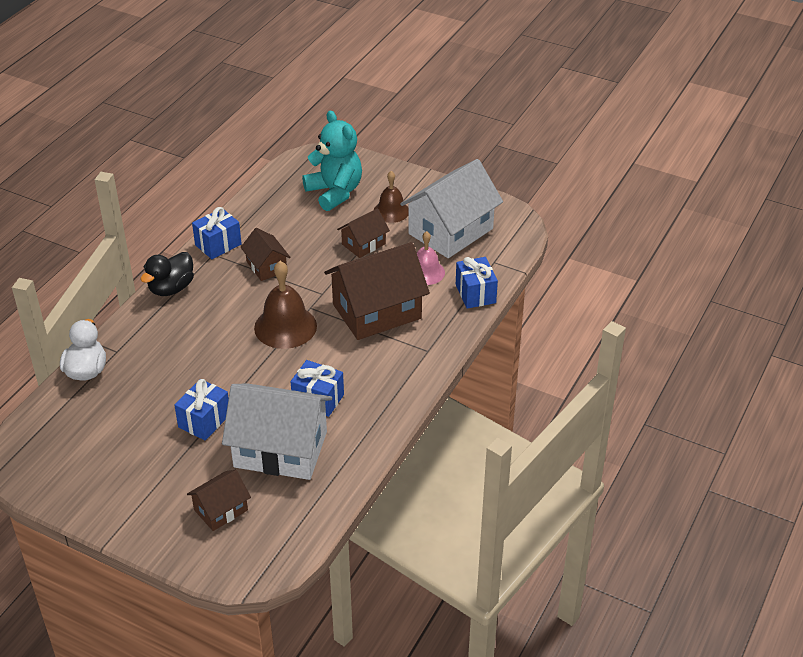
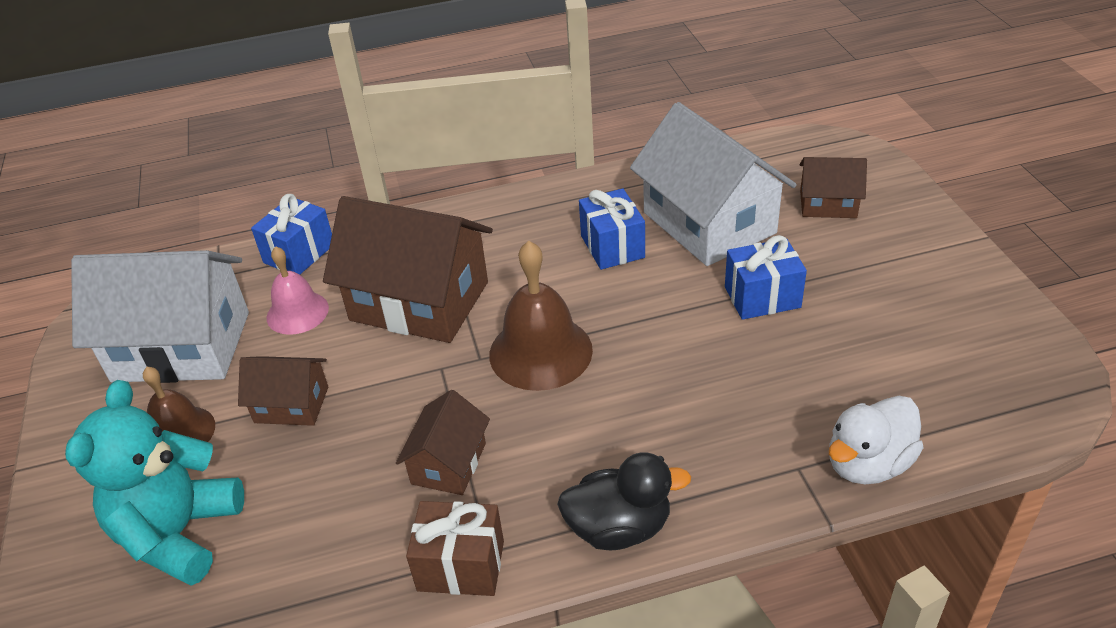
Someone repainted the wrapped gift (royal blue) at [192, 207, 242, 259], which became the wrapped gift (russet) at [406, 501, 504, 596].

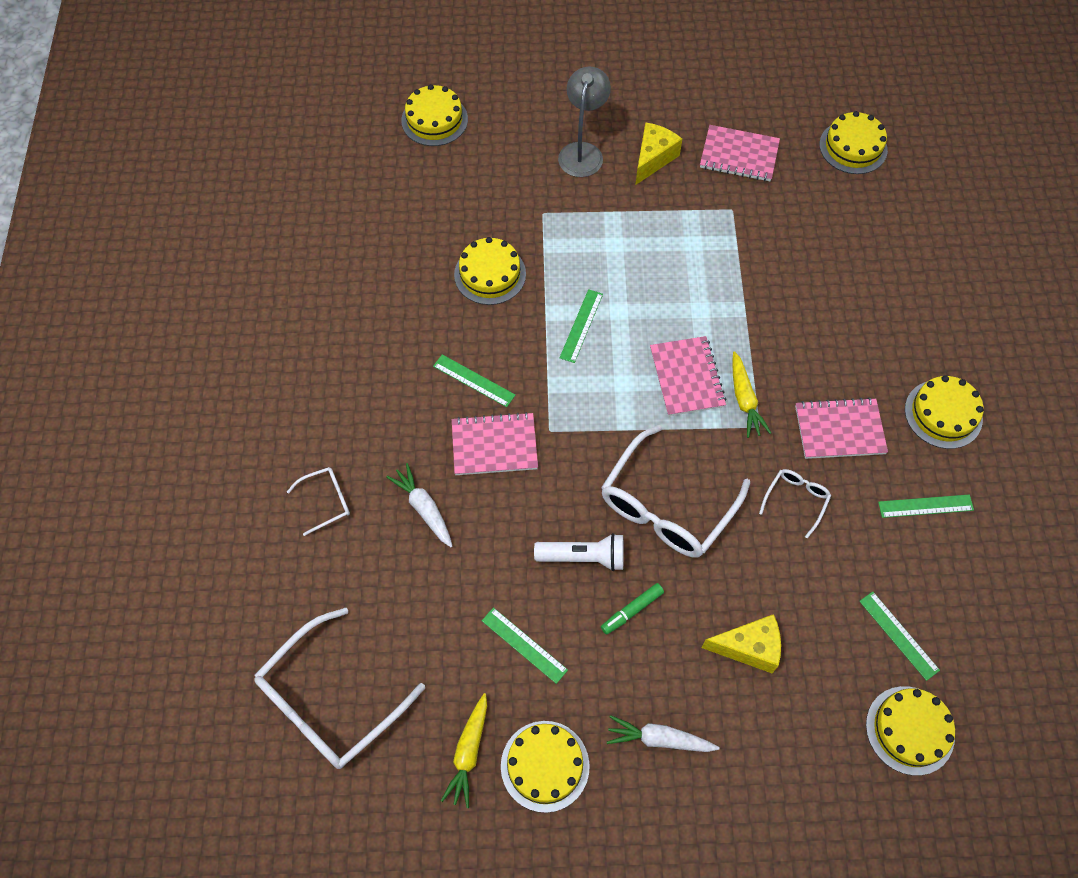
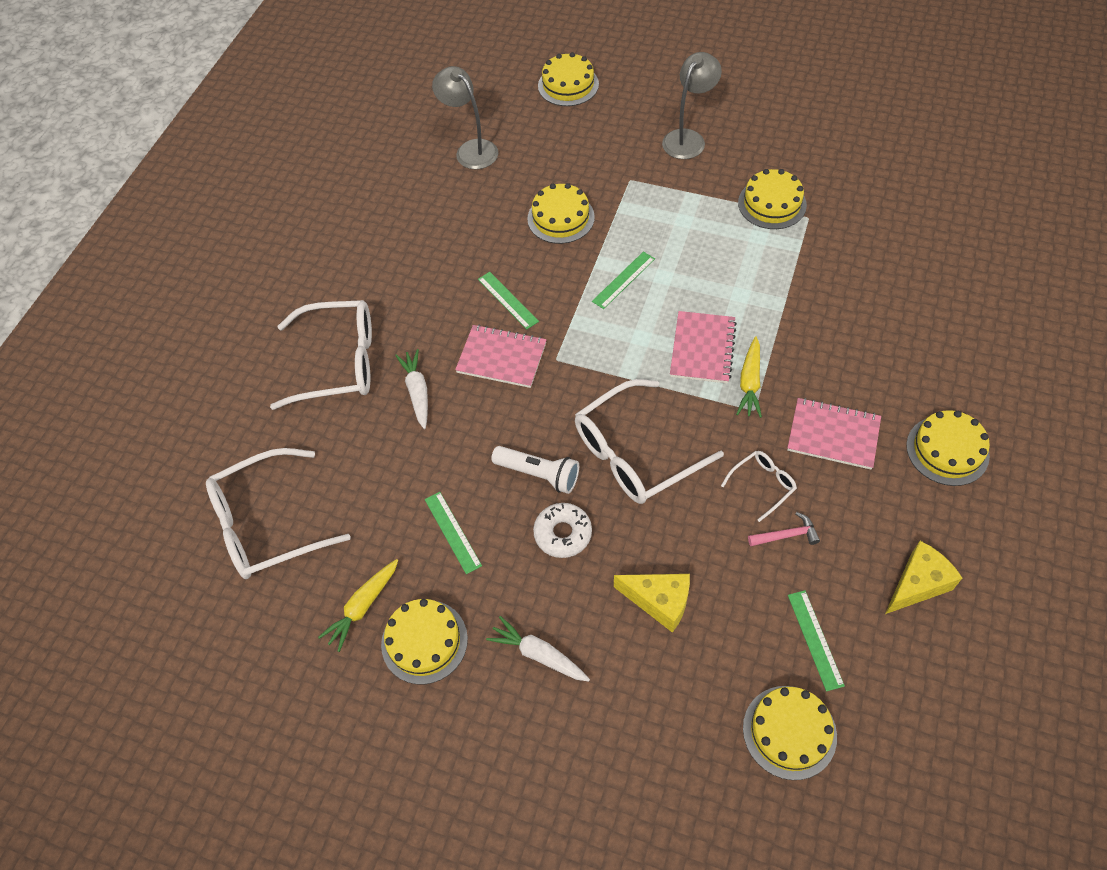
Someone carried the cake (bright yellow) from [819, 111, 888, 174] to [738, 169, 807, 229].
Someone carried the cheese (bright yellow) from [635, 122, 682, 185] to [885, 541, 962, 614].
Someone took away the exercise book (rosy) at [700, 125, 780, 181].
Someone scaled the spectacles (white) at [287, 467, 350, 536] by 2.12.
Someone took away the ruler (leaf-green) at [878, 494, 974, 518].
Someone swapped the felt pen (leaf-green) at [601, 583, 664, 635] for the doughnut (white) at [533, 503, 592, 558].
Someone put down the desk lamp (grey) at [432, 66, 498, 169].
Someone put down the carpenter's hammer (rosy) at [748, 512, 820, 546].

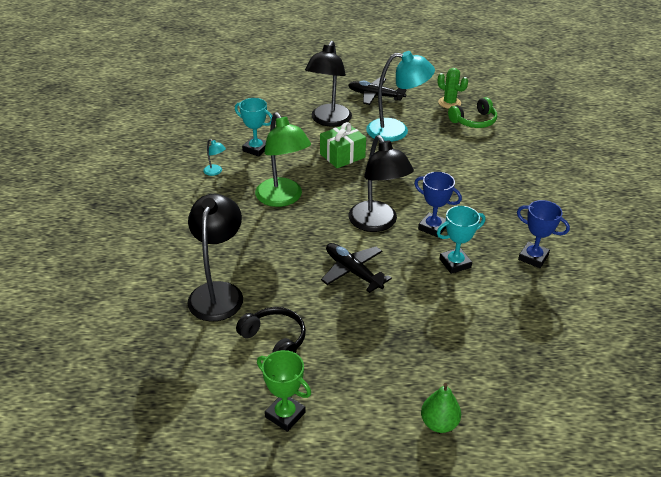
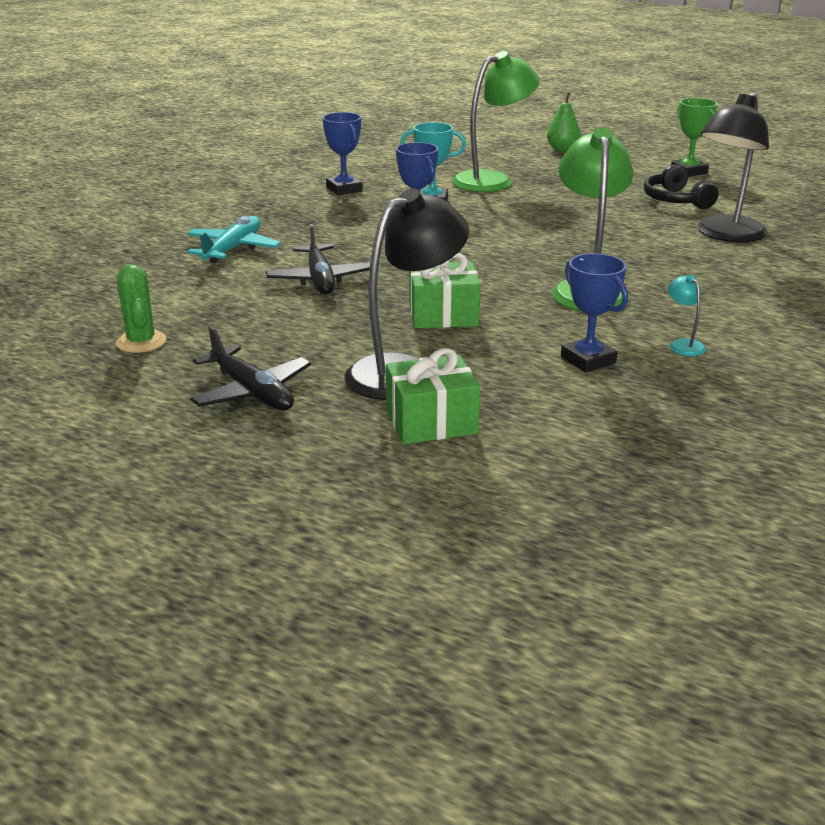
Someone took away the desk lamp (turquoise) at [366, 51, 435, 142].
Someone took away the headset (leaf-green) at [448, 97, 497, 128].
Someone repainted the prize cup (turquoise) at [235, 98, 272, 157], which became the prize cup (royal blue) at [561, 253, 628, 373].
Someone took away the desk lamp (black) at [348, 135, 414, 232].
Someone carried the aeroplane (black) from [321, 243, 392, 293] to [266, 224, 370, 295].
Someone put down the desk lamp (leaf-green) at [452, 51, 540, 192].
Someone put down the aeroplane (turquoise) at [187, 216, 281, 264].
Someone put down the wrapped gift (leaf-green) at [386, 348, 480, 444].

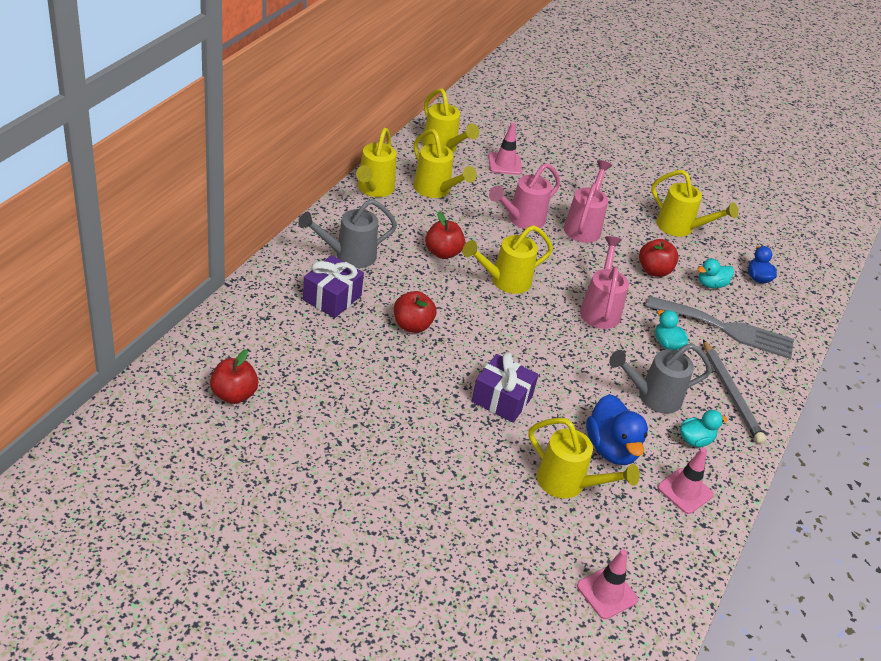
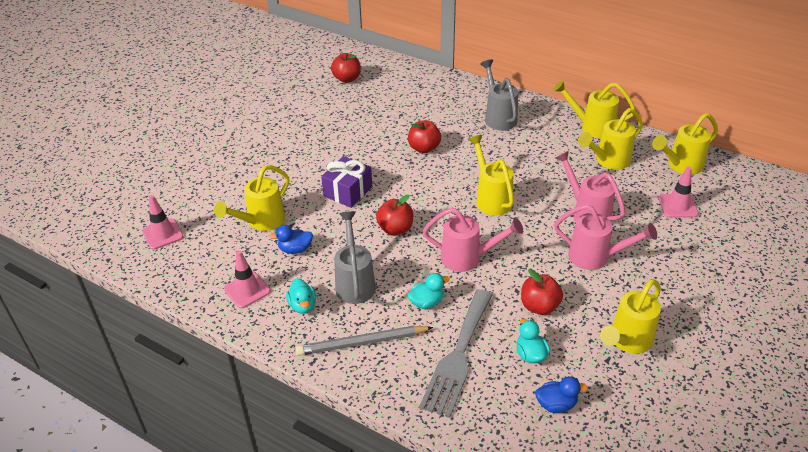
Someone carried the toy apple (red) from [425, 212, 465, 259] to [376, 195, 414, 235].
Someone took away the wrapped gift (royal purple) at [303, 255, 364, 318].
Someone scaled the duck (royal blue) at [586, 394, 648, 465] by 0.58.

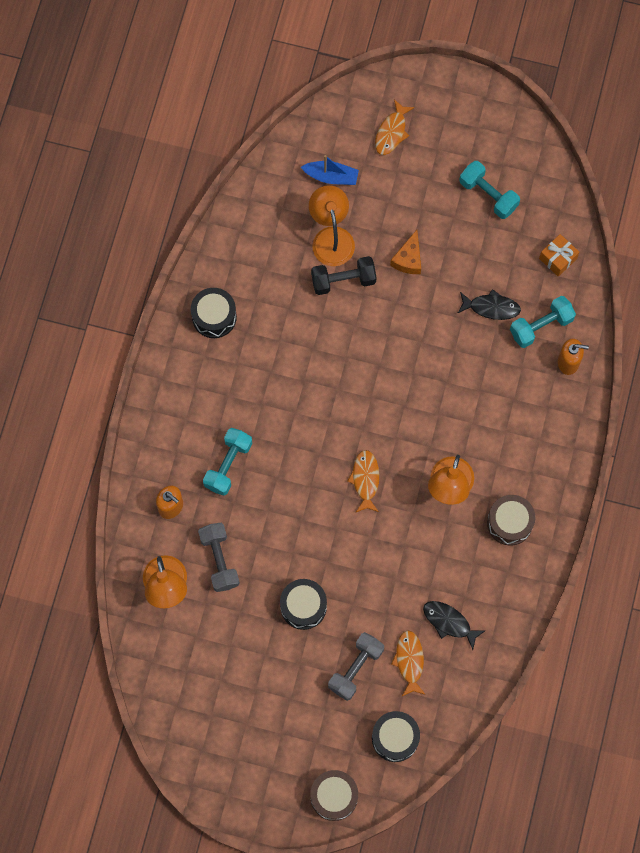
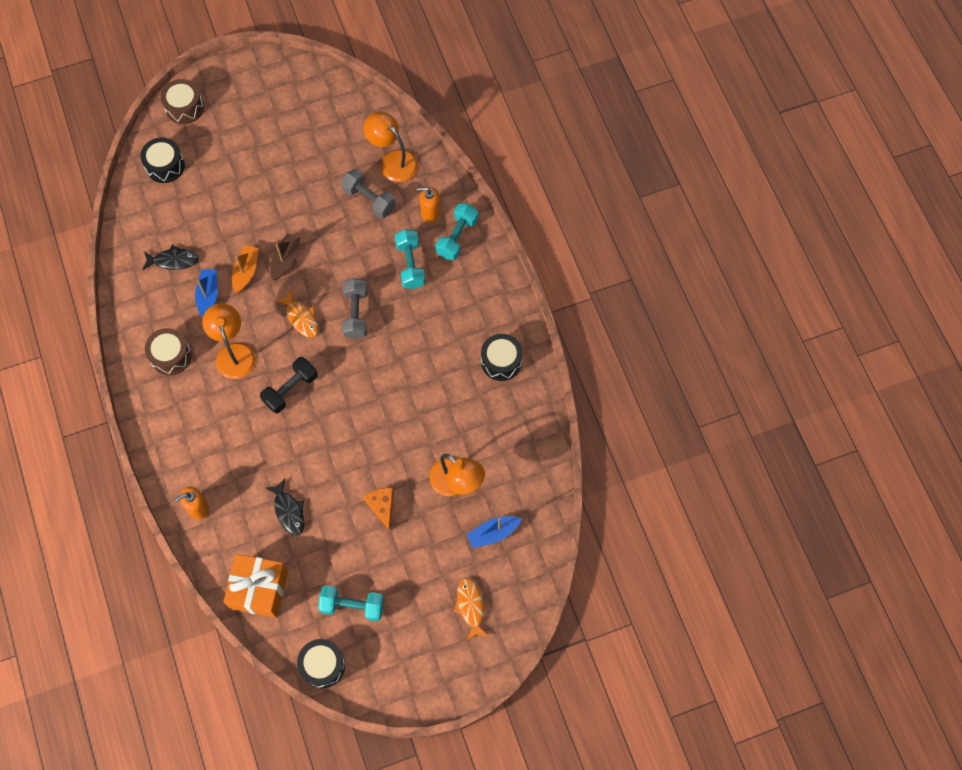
Someone scaled the wrapped gift (orange-coloured) at [539, 234, 579, 277] by 1.80.
Someone carried the hand weight (black) from [311, 256, 376, 295] to [260, 357, 318, 413].
Someone rotated the fish figure (black) at [458, 289, 521, 320] by 90 degrees counterclockwise.
Someone carried the hand weight (turquoise) from [510, 296, 576, 348] to [436, 203, 478, 260].
Someone carried the drum (black) from [280, 579, 327, 630] to [297, 639, 345, 689].
Someone took away the fish figure (orange-coloured) at [391, 630, 426, 696].
Someone carried the hand weight (grey) from [328, 632, 384, 701] to [342, 278, 368, 339].
Someone put down the toy boat (russet) at [270, 233, 301, 280].
Someone put down the toy boat (orange-coloured) at [232, 245, 259, 293].
Someone put down the toy boat (royal blue) at [195, 269, 218, 317].

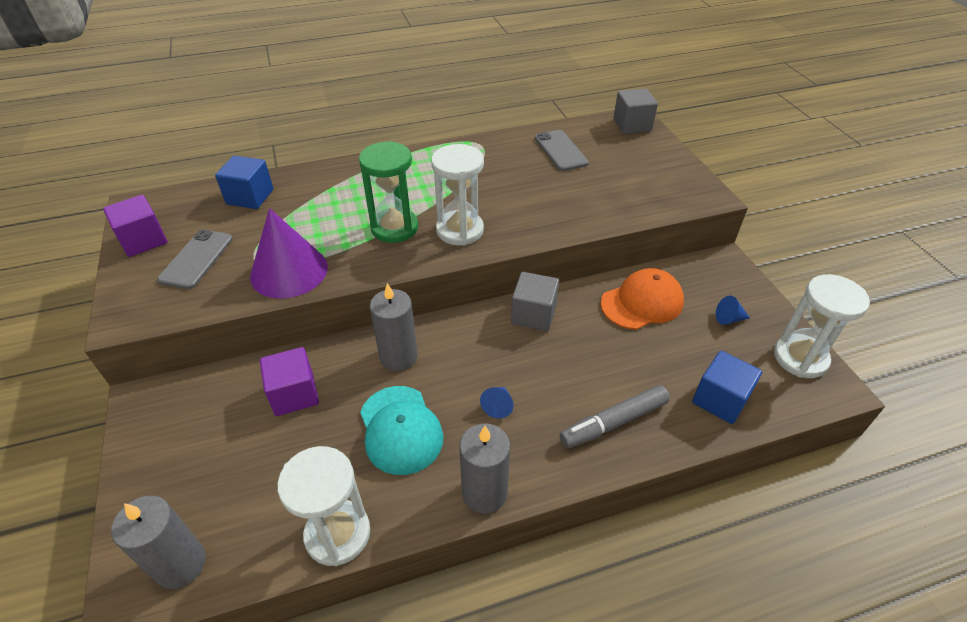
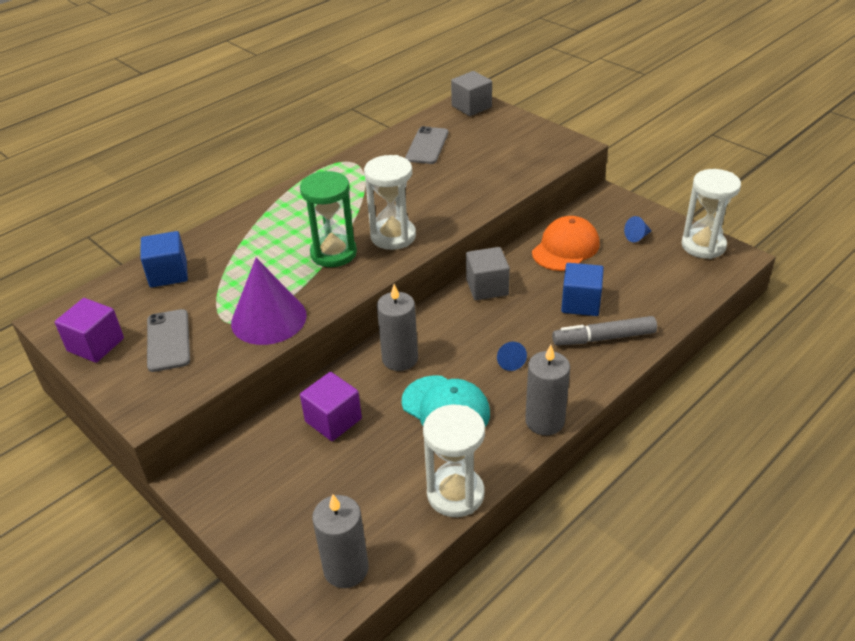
Someone rotated the smartphone (grey) at [535, 130, 589, 171] by 60 degrees clockwise.
Someone carried the cube (royal blue) from [692, 351, 762, 424] to [561, 263, 604, 316].
Someone rotated the felt pen (grey) at [560, 385, 670, 448] by 45 degrees clockwise.

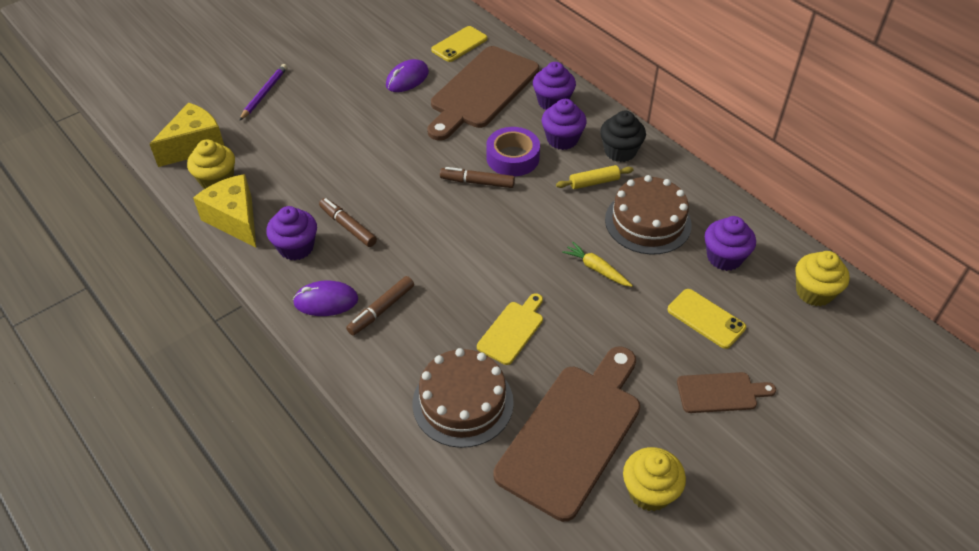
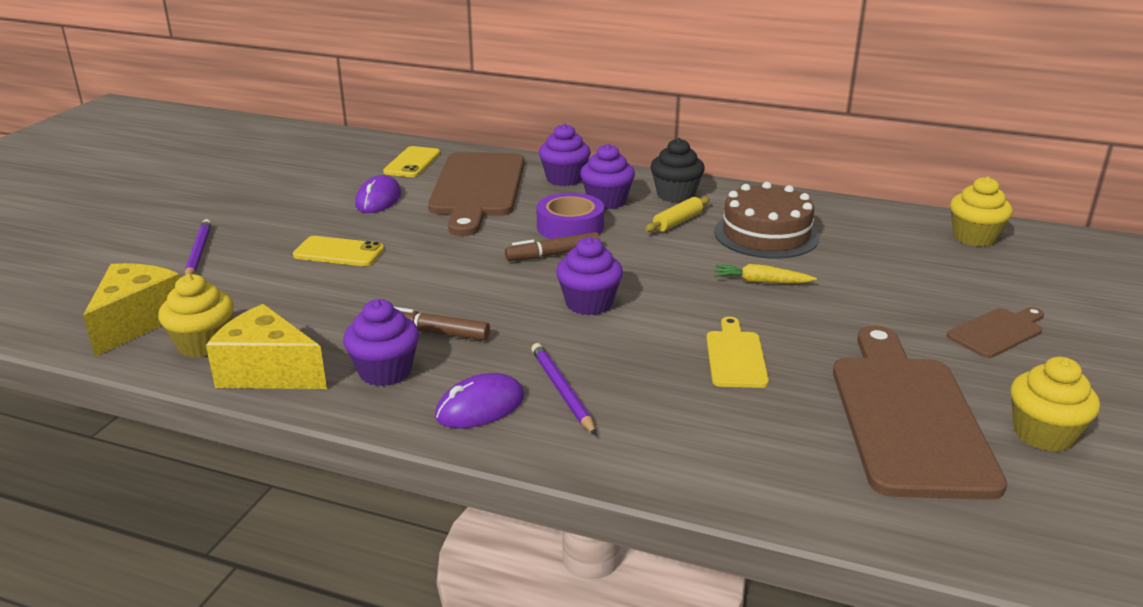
Someone carried the cupcake (royal purple) from [705, 216, 756, 271] to [556, 237, 623, 315].
Someone swapped the felt pen (russet) at [346, 276, 414, 336] for the lead pencil (royal purple) at [531, 343, 597, 436].
Someone carried the smartphone (bright yellow) from [668, 289, 746, 349] to [293, 236, 384, 266].
Someone took away the cake (russet) at [413, 348, 514, 448].

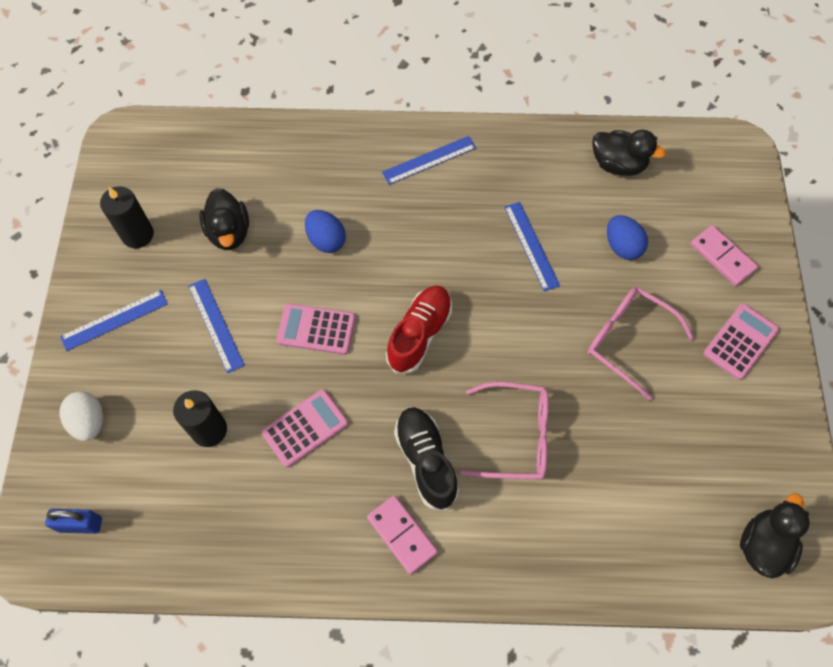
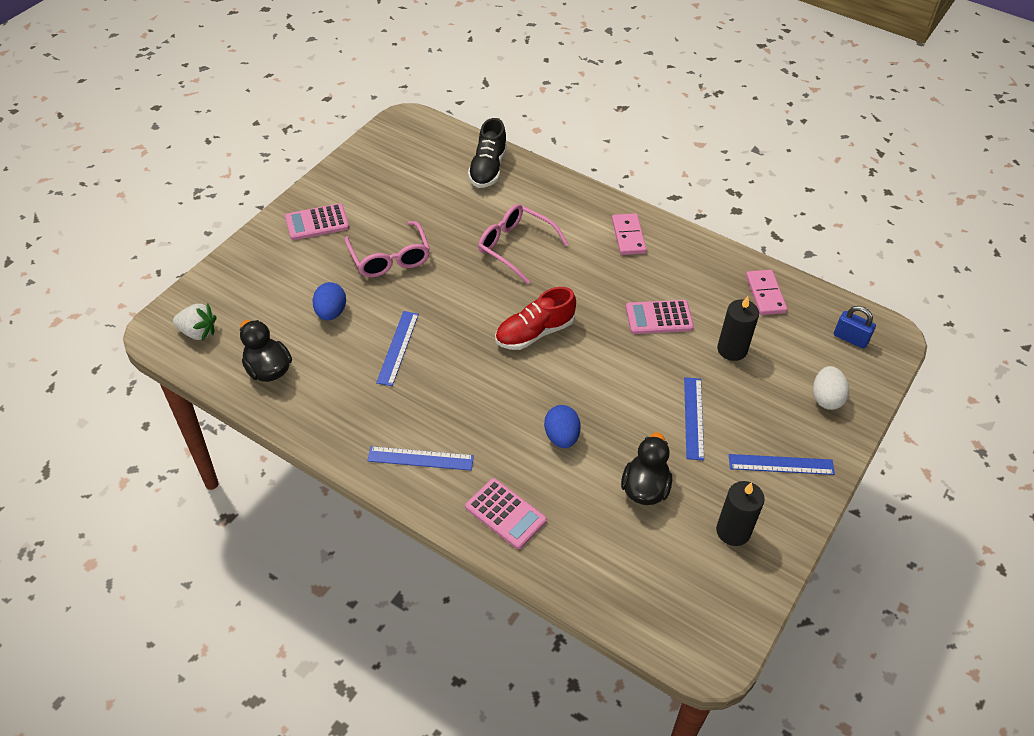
Someone carried the domino (rosy) from [690, 225, 758, 286] to [746, 270, 787, 315].
Someone carried the pocket calculator (rosy) from [276, 303, 356, 355] to [465, 478, 547, 549].
Someone carried the lace-up shoe (black) from [394, 407, 459, 510] to [468, 118, 507, 188].
Someone took away the duck (black) at [740, 493, 810, 578].
Someone put down the toy strawberry (white) at [173, 304, 217, 341].

